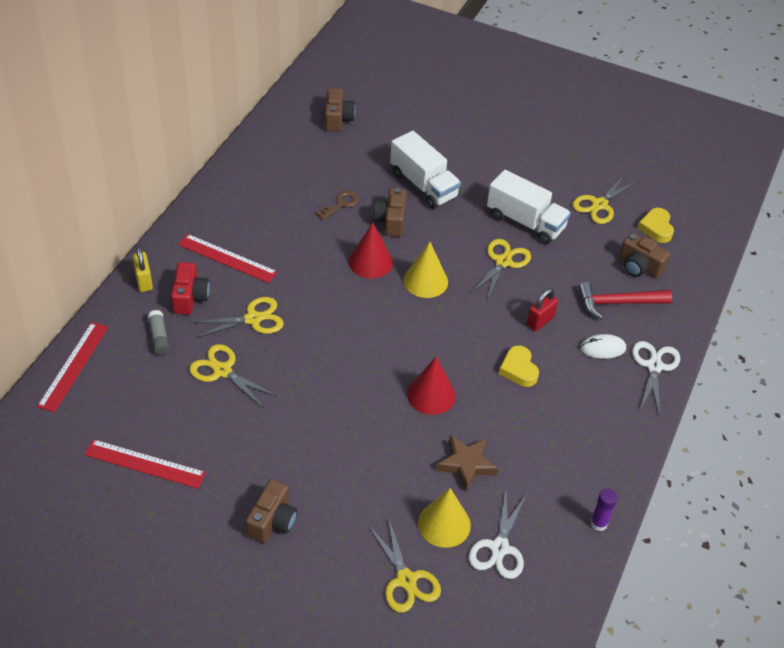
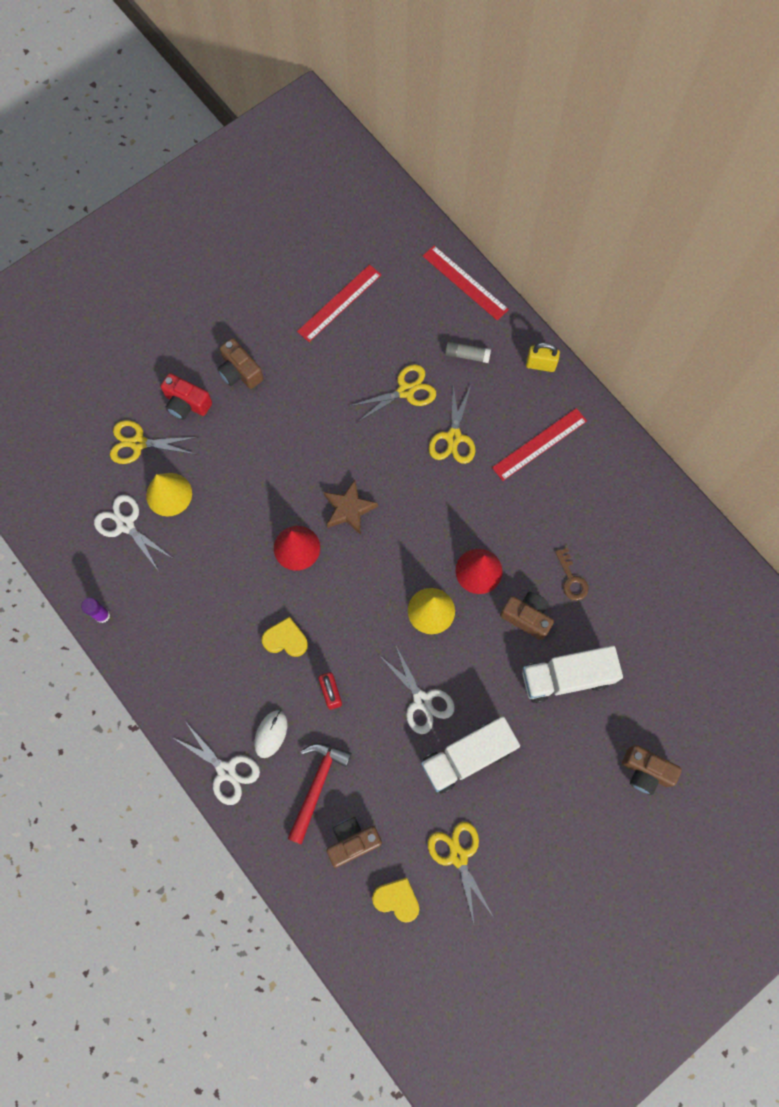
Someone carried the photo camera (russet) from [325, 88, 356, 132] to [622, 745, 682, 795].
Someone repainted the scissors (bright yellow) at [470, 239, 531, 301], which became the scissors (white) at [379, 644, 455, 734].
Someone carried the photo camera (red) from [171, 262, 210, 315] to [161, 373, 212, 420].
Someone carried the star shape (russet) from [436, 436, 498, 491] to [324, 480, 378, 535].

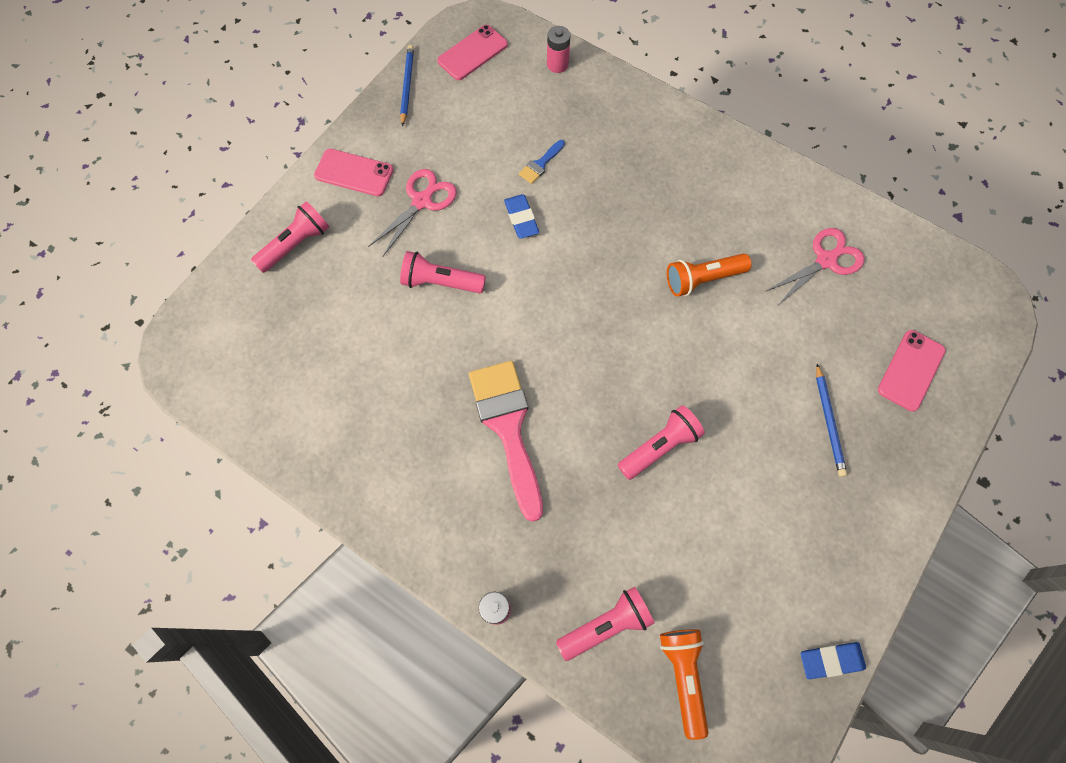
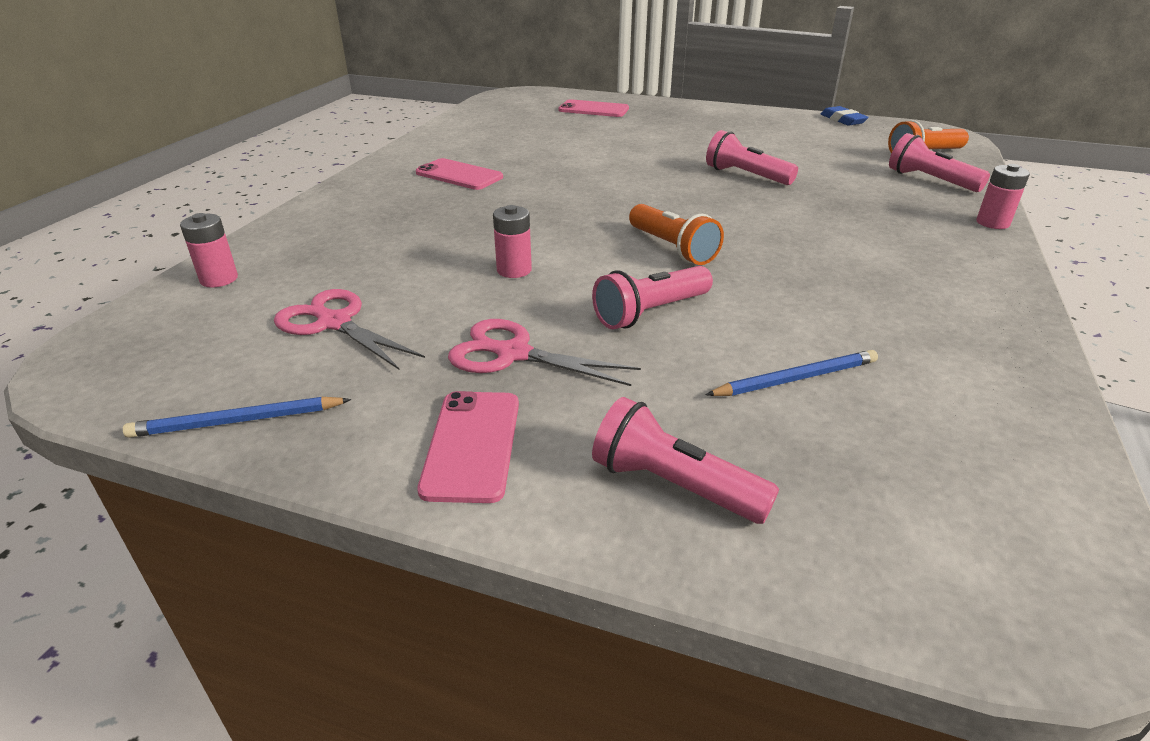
Someone carried the smartphone (rosy) from [437, 25, 508, 80] to [416, 158, 503, 190].
Someone took away the paintbrush (royal blue) at [519, 140, 565, 184].
Someone swapped the gum eraser (royal blue) at [504, 194, 539, 239] for the AA battery (rosy) at [493, 205, 532, 278].
Someone carried the scissors (rosy) from [765, 228, 865, 304] to [274, 289, 425, 370].
Someone rotated the flashlight (rosy) at [400, 251, 486, 293] by 60 degrees clockwise.
Someone carried the flashlight (orange-coloured) from [667, 253, 752, 297] to [629, 204, 724, 265].
Someone took away the paintbrush (rosy) at [469, 361, 543, 522].
Someone carried the lead pencil (royal blue) from [816, 364, 847, 477] to [705, 350, 878, 396].

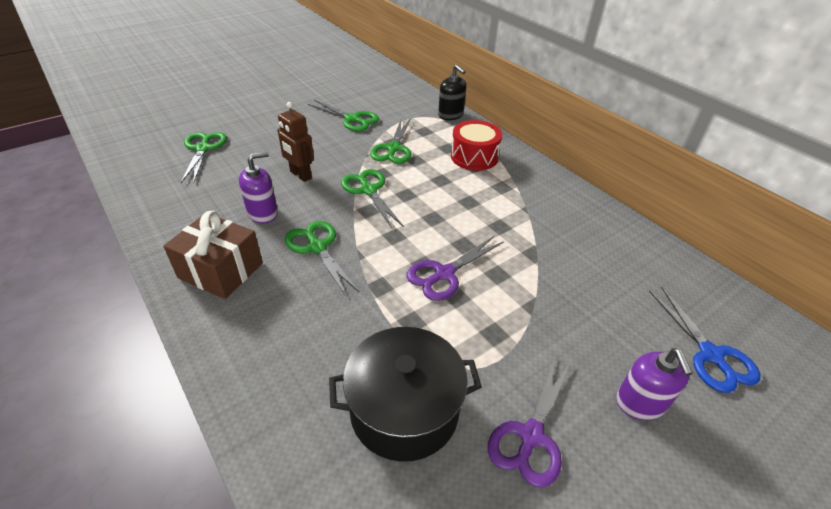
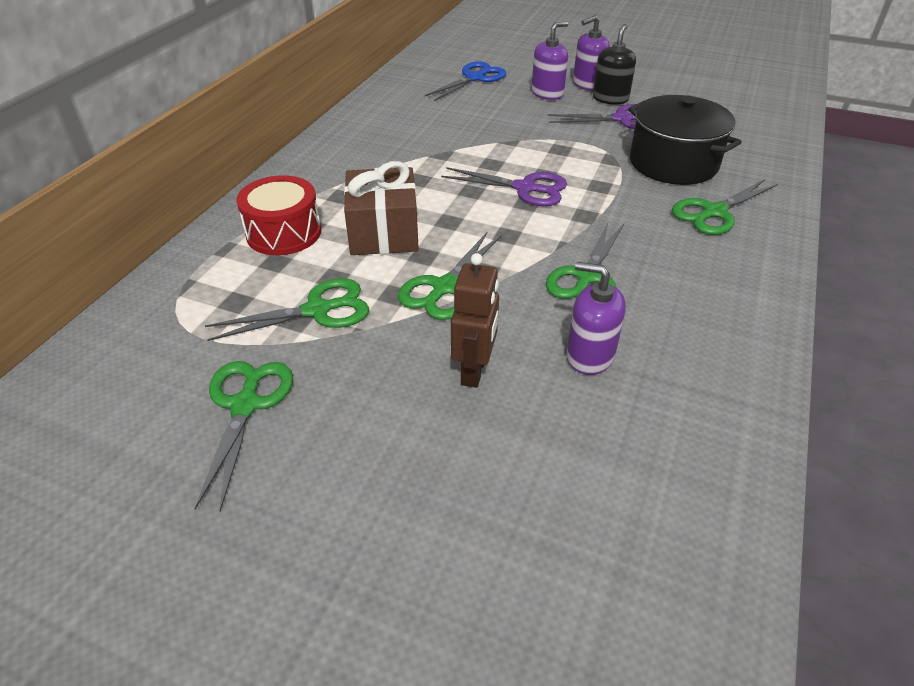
Someone carried the pump bottle (black) from [438, 65, 466, 120] to [593, 24, 636, 105].
Someone carried the scissors (leaf-green) from [181, 132, 227, 184] to [672, 179, 778, 235].
Someone carried the wrapped gift (russet) from [163, 211, 263, 299] to [344, 161, 419, 255].
Someone put down the pump bottle (royal purple) at [573, 15, 610, 91].

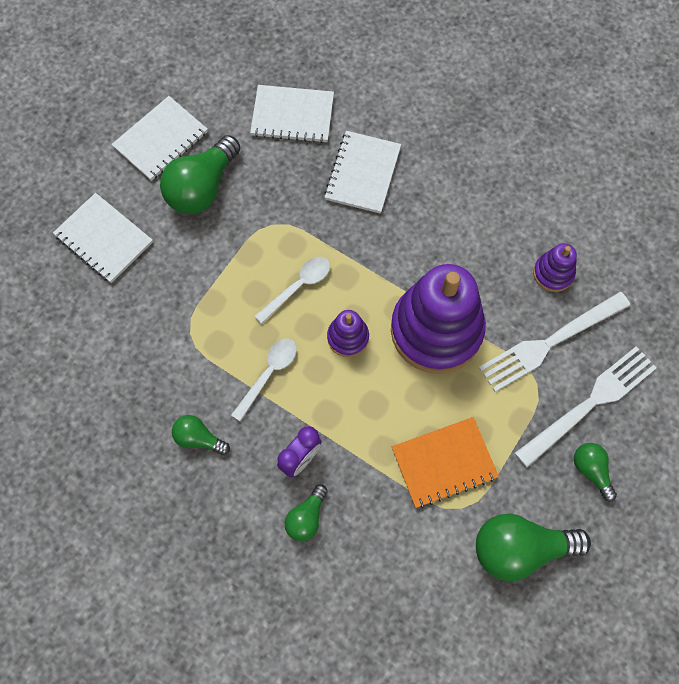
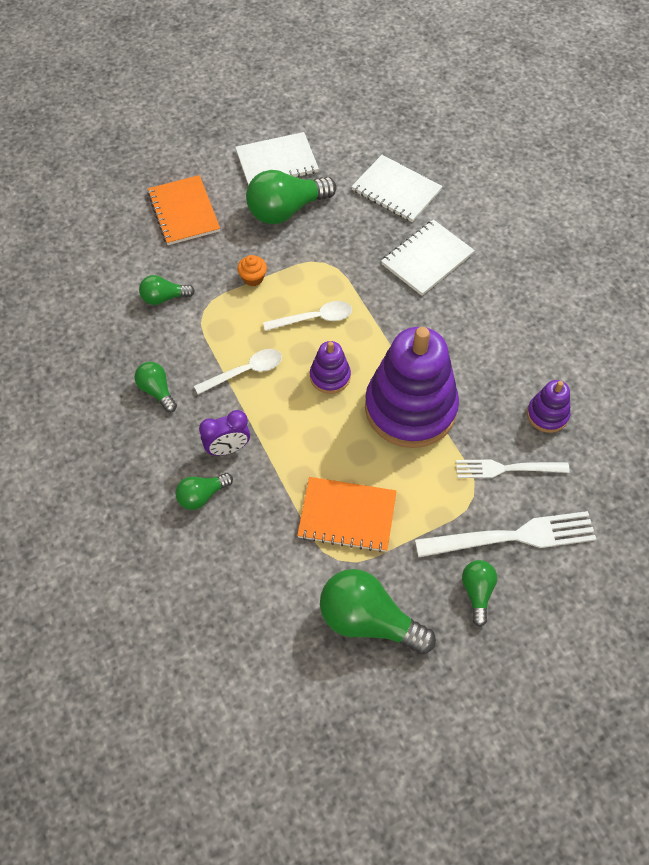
Someone repainted the exercise book (white) at [53, 193, 153, 283], which became the exercise book (orange-coloured) at [147, 175, 220, 245].
Someone scaled the dinner fork (white) at [479, 292, 630, 392] by 0.65.
Someone put down the cupcake (orange-coloured) at [237, 255, 267, 286].
Someone put down the lightbulb (leaf-green) at [139, 275, 195, 305].

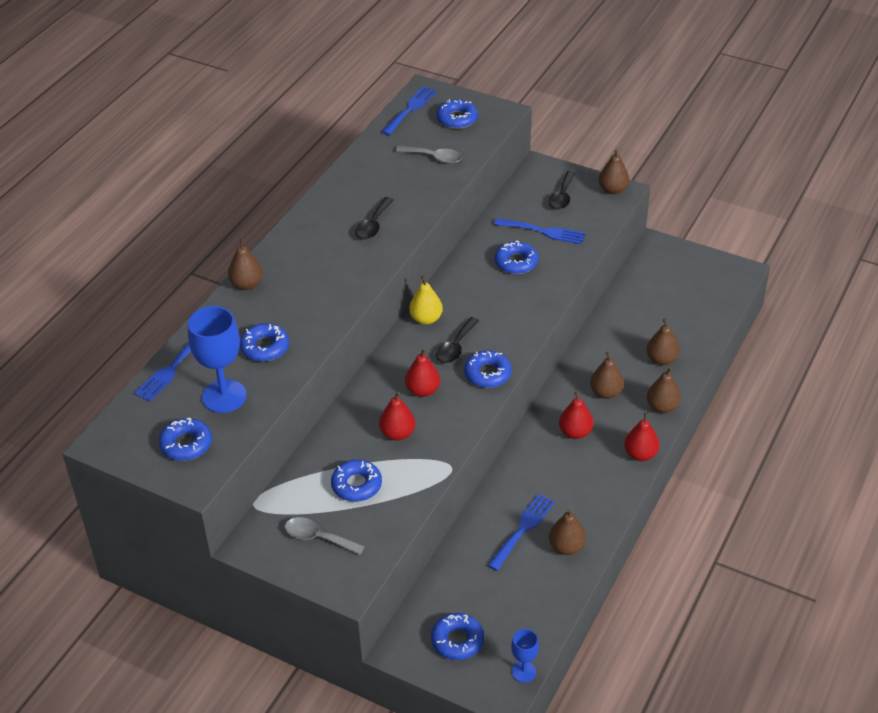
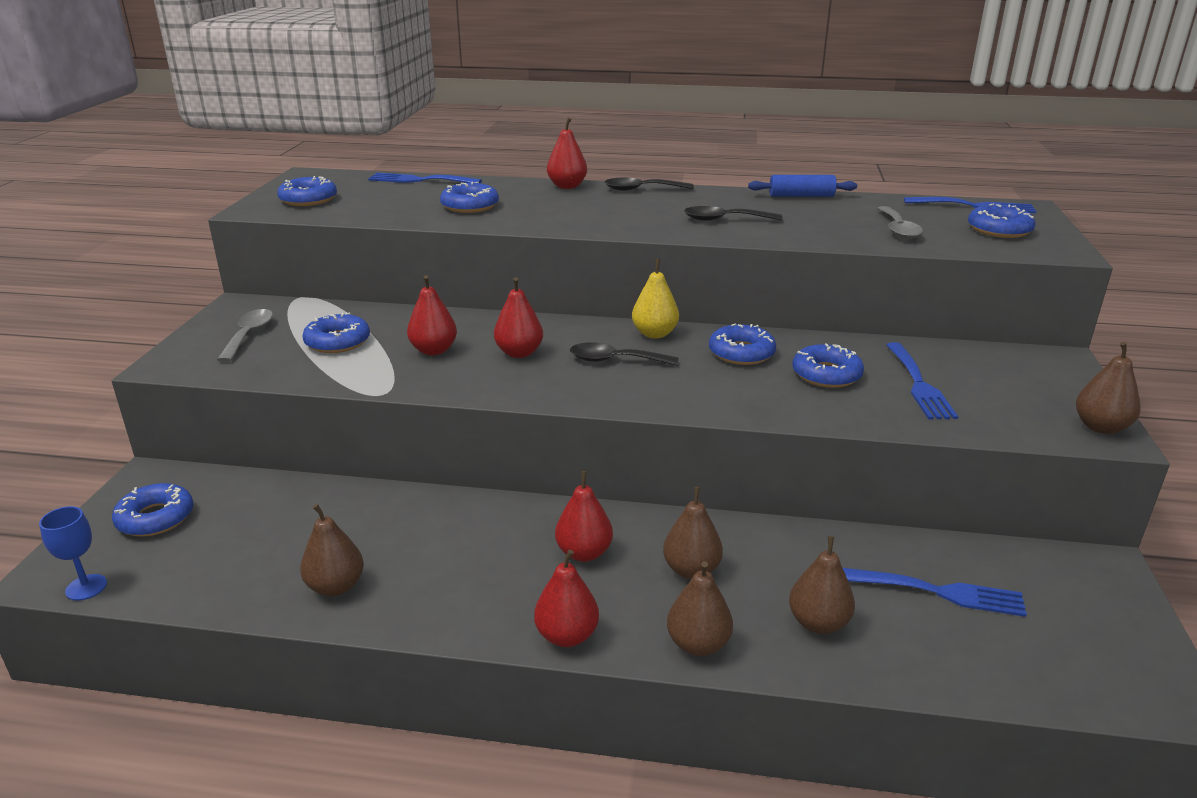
Someone carried the tablespoon (black) from [548, 171, 576, 210] to [604, 178, 694, 191].
Someone repainted the pear fruit (russet) at [228, 238, 263, 290], which became the pear fruit (red) at [547, 118, 587, 189].
Someone took away the wine glass (royal blue) at [188, 306, 247, 413].
Someone carried the doughnut (royal blue) from [464, 351, 512, 388] to [709, 324, 776, 365].
Someone carried the dinner fork (royal blue) from [487, 494, 555, 571] to [843, 568, 1027, 617].
Someone put down the rolling pin (royal blue) at [748, 175, 857, 197].

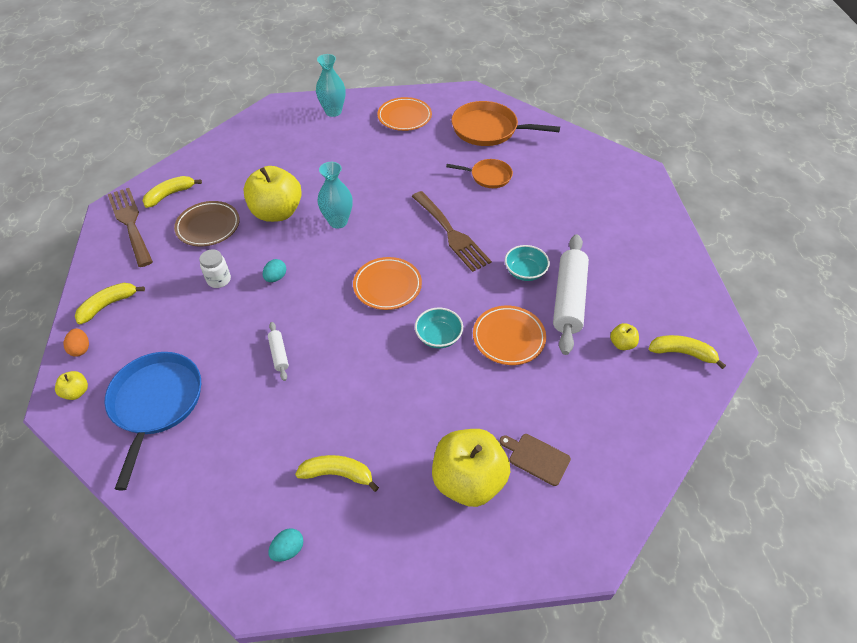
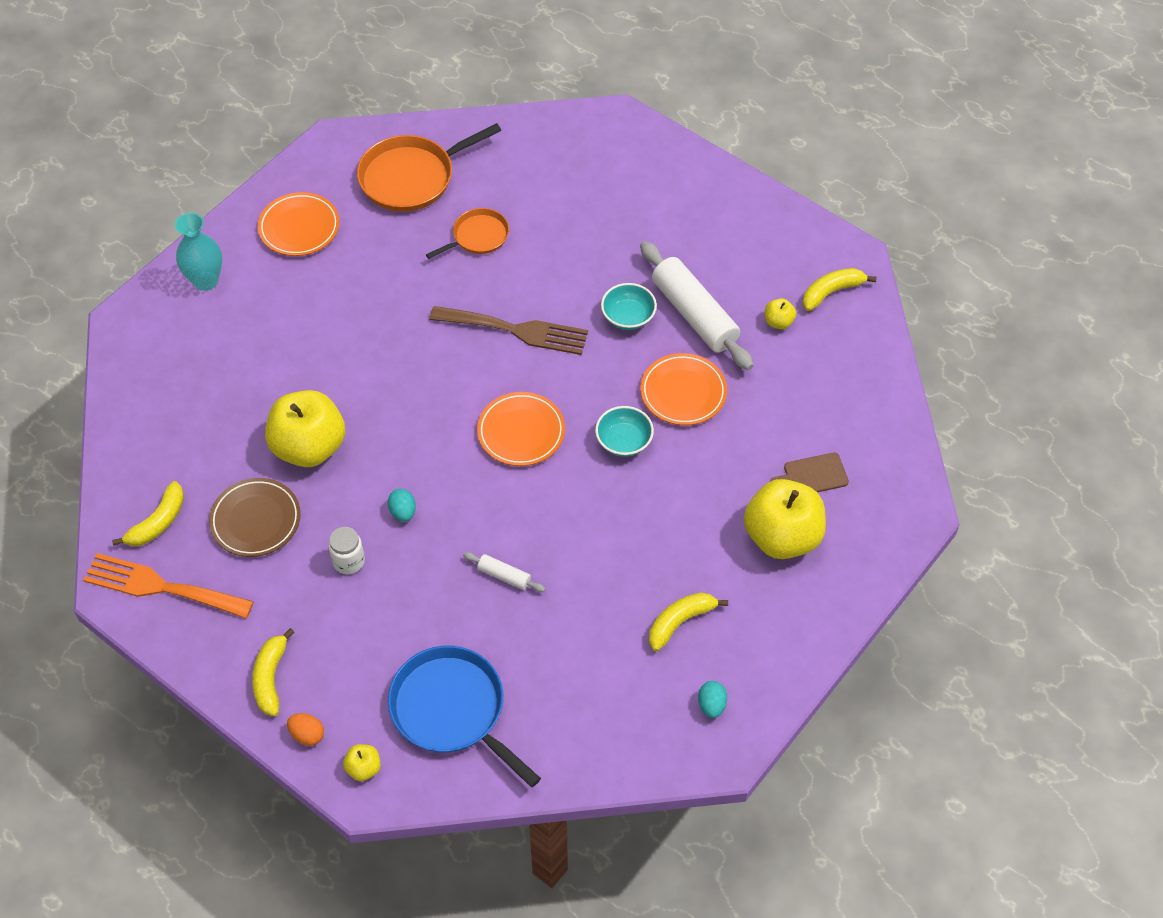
Someone took away the tall vase (turquoise) at [318, 162, 353, 229].
Someone rotated the banana (bright yellow) at [143, 176, 202, 208] by 150 degrees counterclockwise.
Someone repainted the dinner fork (russet) at [108, 188, 153, 267], which became the dinner fork (orange-coloured) at [83, 553, 254, 618].

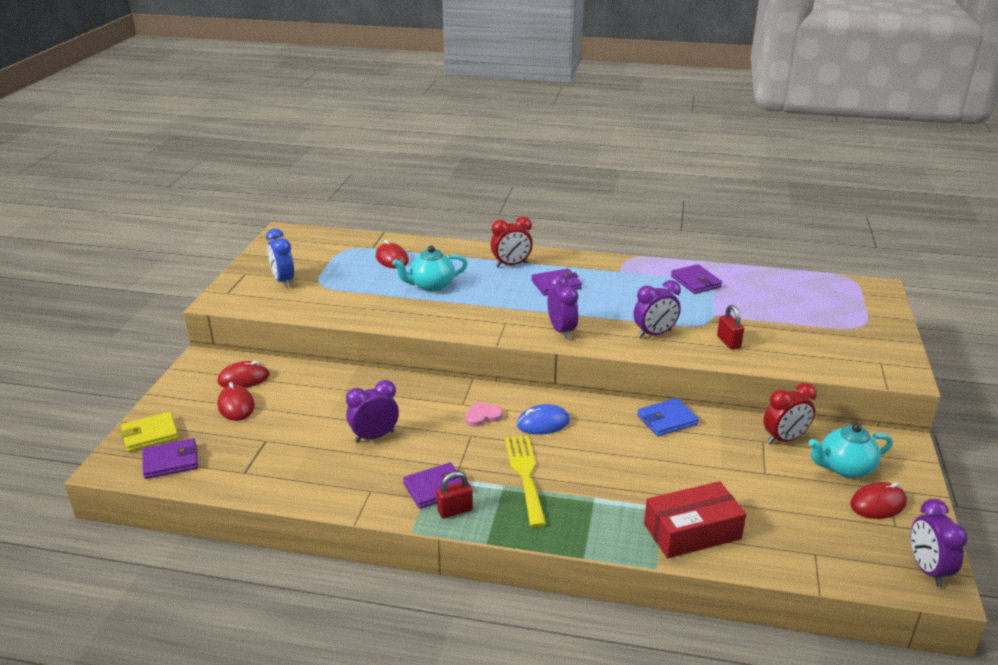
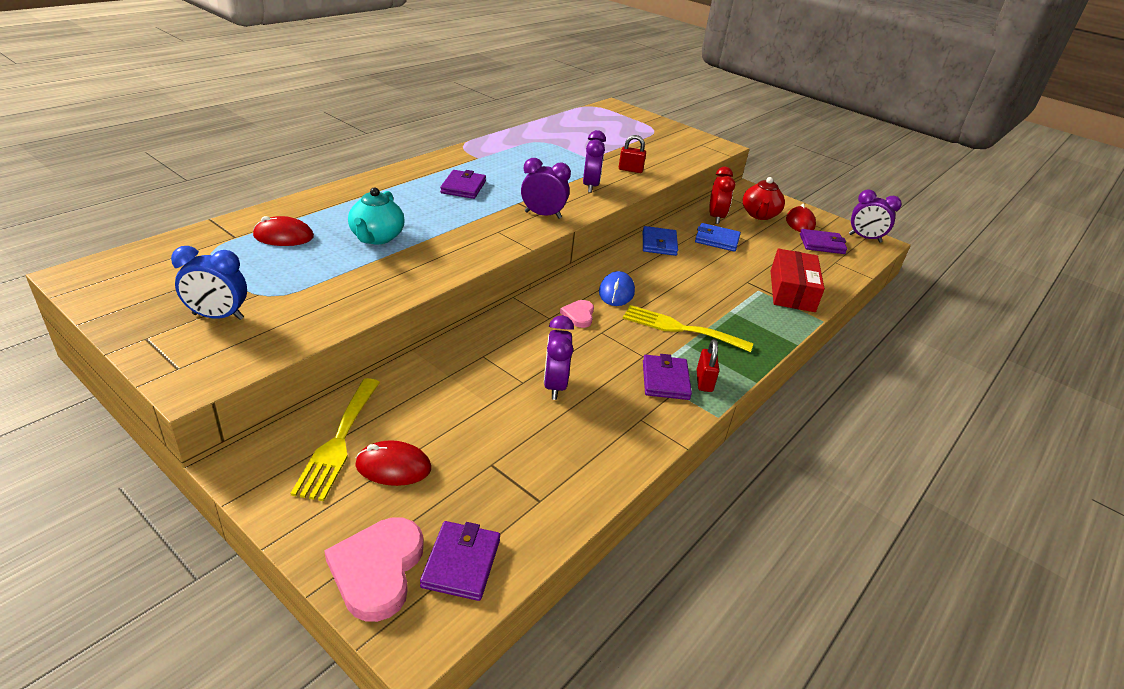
Someone took away the clock (red) at [491, 217, 533, 267].
Someone carried the card wallet (royal purple) from [671, 264, 722, 294] to [800, 229, 847, 254].
Someone swapped the computer mouse (red) at [218, 361, 270, 388] for the dinner fork (bright yellow) at [290, 378, 380, 501].
Someone swapped the card wallet (bright yellow) at [121, 412, 179, 452] for the heart shape (rosy) at [324, 517, 424, 622].
Someone repainted the china teapot (turquoise) at [809, 423, 893, 478], which became the china teapot (red) at [743, 177, 785, 220].
Someone put down the card wallet (royal blue) at [695, 223, 741, 252].

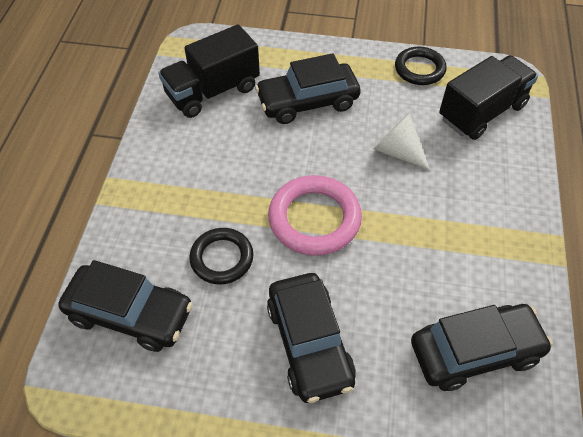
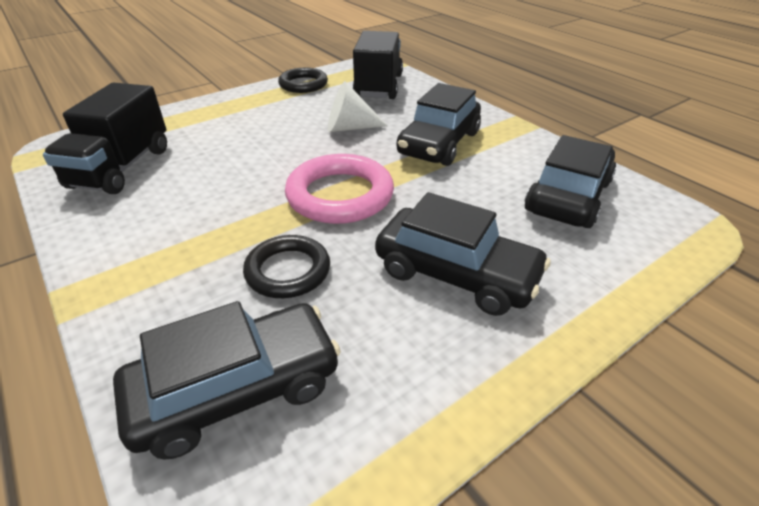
Someone carried the toy car (black) from [255, 53, 361, 124] to [397, 83, 481, 166].

